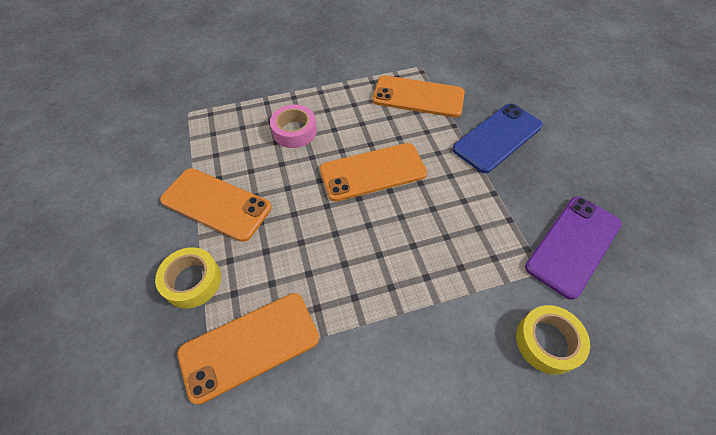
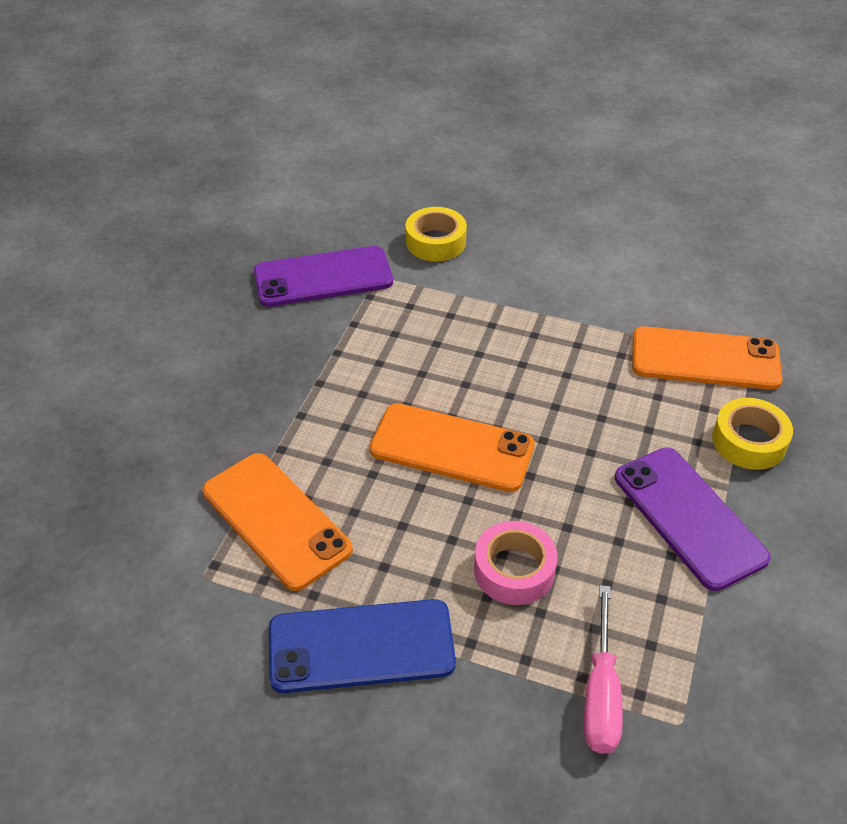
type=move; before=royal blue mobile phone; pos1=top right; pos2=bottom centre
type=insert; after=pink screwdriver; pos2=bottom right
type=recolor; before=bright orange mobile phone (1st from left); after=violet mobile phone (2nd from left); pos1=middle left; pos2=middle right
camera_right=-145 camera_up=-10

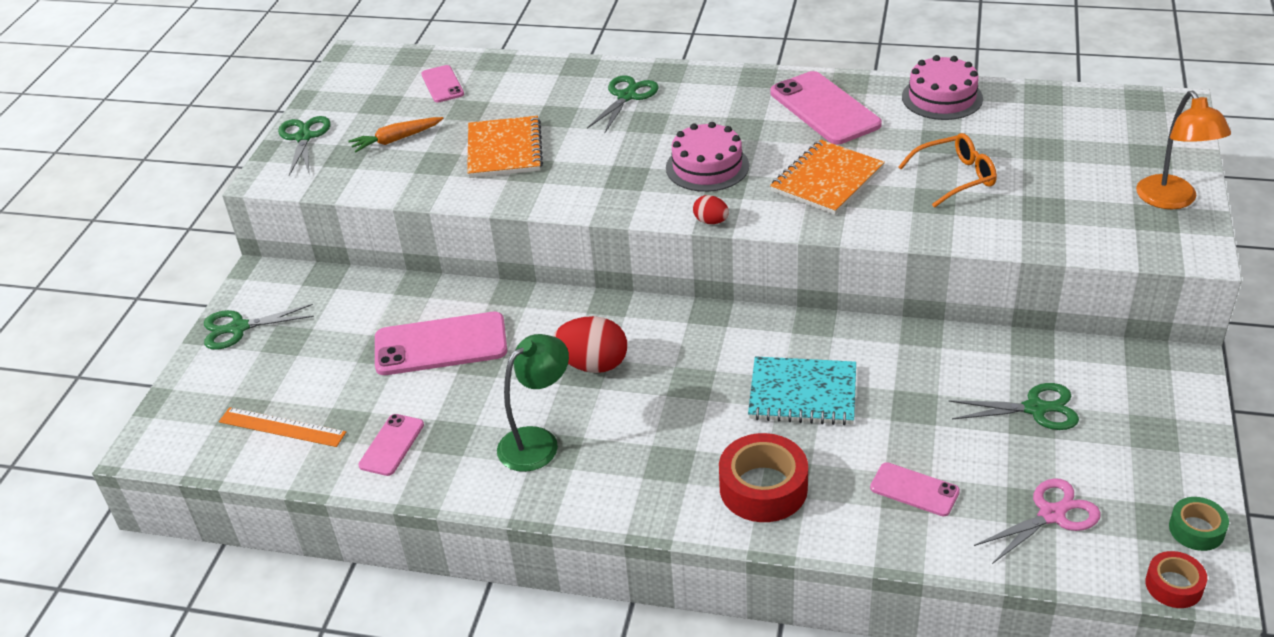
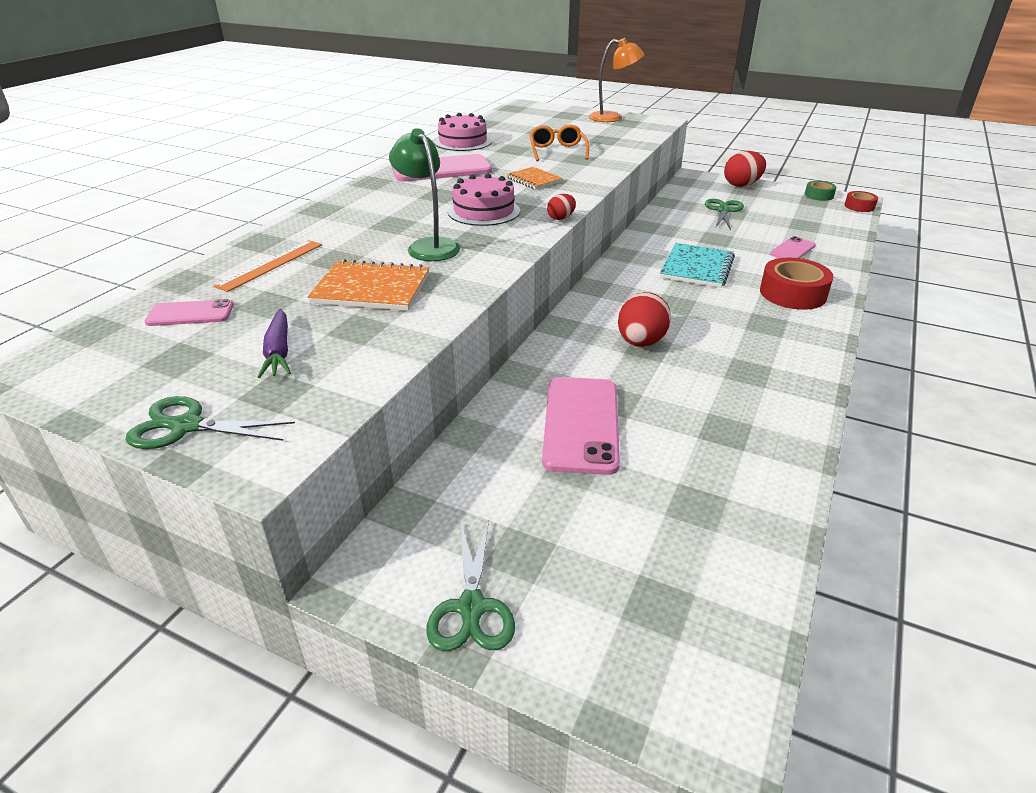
type=move; before=bright orange measuring stick; pos1=bottom left; pos2=middle left
type=recolor; before=bright orange toy carrot; after=violet toy carrot; pos1=top left; pos2=middle left
type=move; before=green desk lamp; pos1=centre; pos2=top centre
type=resize; before=bright orange notepad (2nd from left); pos1=top centre; pos2=top centre; scale=0.62
type=insert; after=scarlet egg shape (3rd from left); pos2=top right
type=delete; before=pink mobile phone (1st from left); pos1=bottom left
type=delete; before=green scissors (3rd from left); pos1=top centre
type=delete; before=pink scissors; pos1=bottom right
camera_right=-80 camera_up=-5

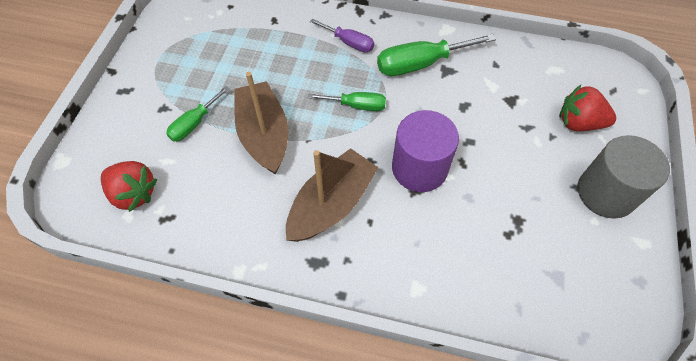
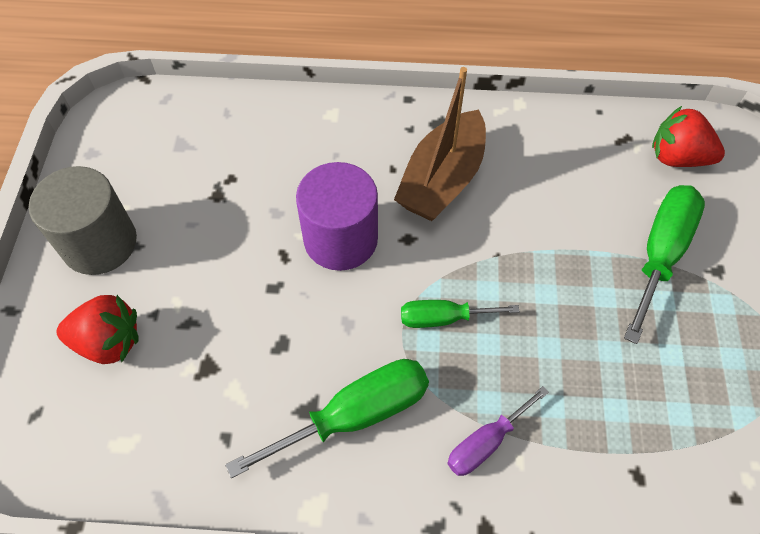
type=rotate; before=violet screwdriver; pos1=top centre; pos2=bottom centre; turn=-60
type=resize; before=green screwdriver (1st from left in the first image); pos1=top left; pos2=middle right; scale=1.66
type=delete; before=brown sailboat (1st from left); pos1=centre
camera_right=170 camera_up=0

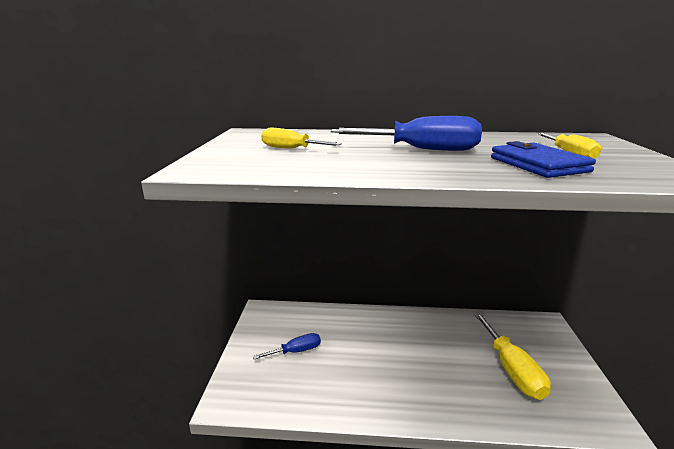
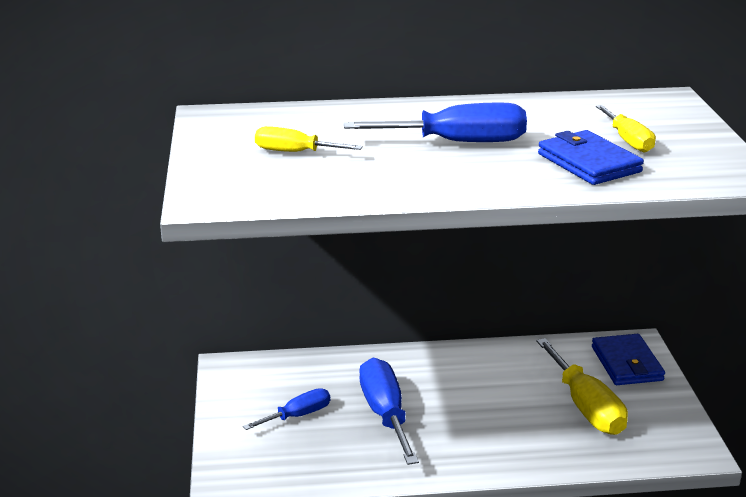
type=insert; after=royal blue screwdriver (2nd from left); pos2=bottom centre
type=insert; after=royal blue card wallet (2nd from left); pos2=bottom right
camera_right=-10 camera_up=5

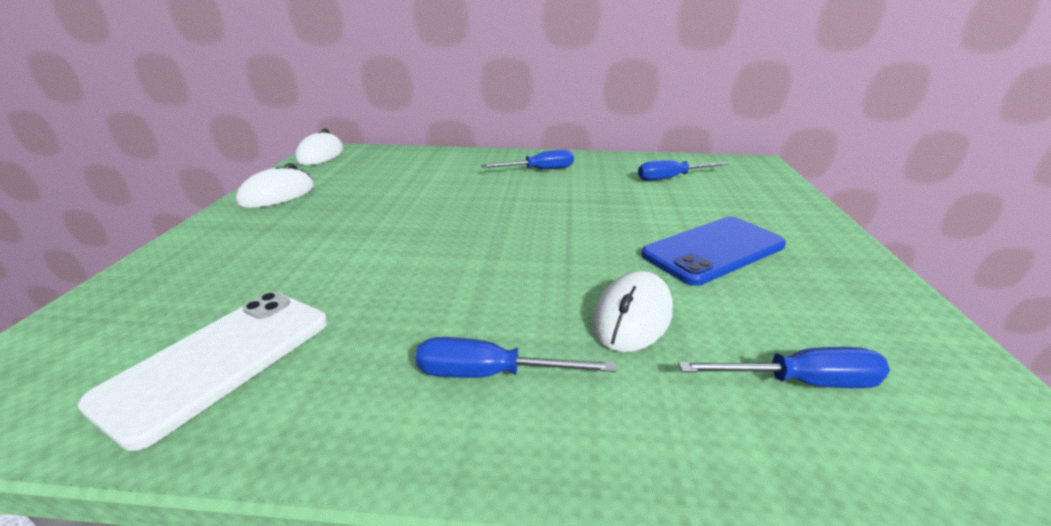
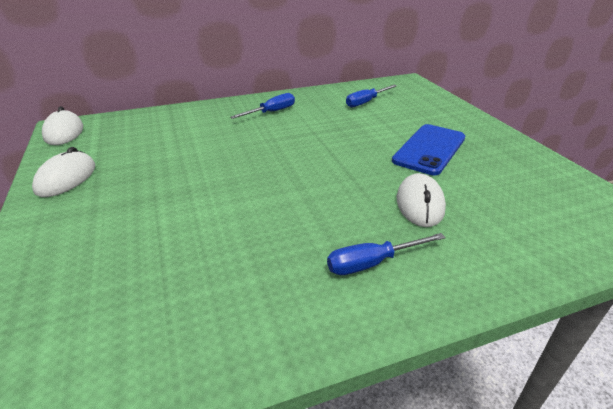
type=delete; before=pure white mobile phone; pos1=bottom left
type=delete; before=royal blue screwdriver (4th from left); pos1=bottom right
camera_right=-25 camera_up=5

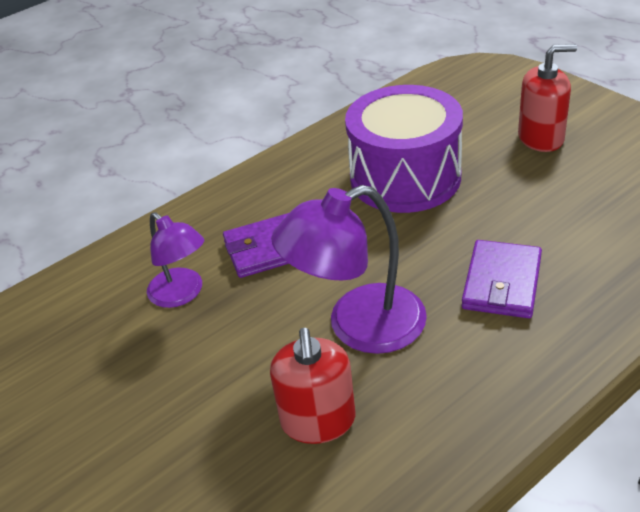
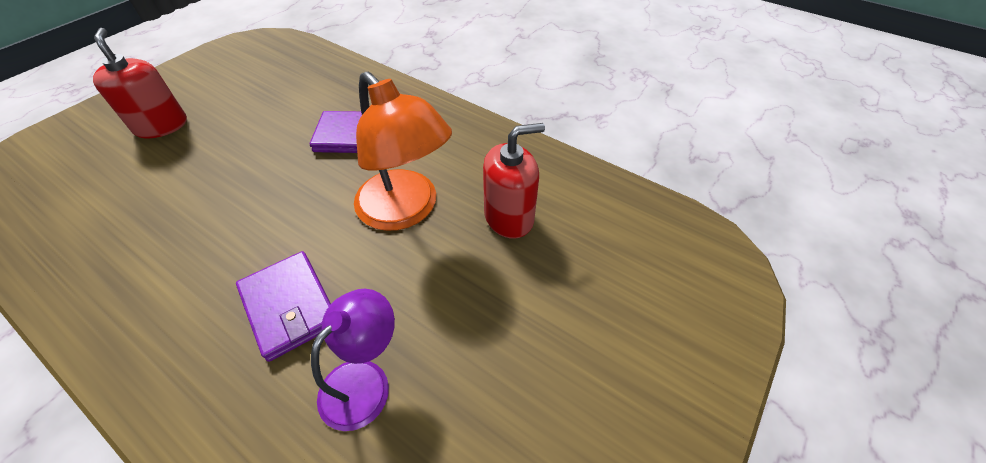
type=recolor; before=violet desk lamp (2nd from left); after=bright orange desk lamp; pos1=centre; pos2=top centre
type=delete; before=violet snare drum; pos1=top centre
camera_right=-110 camera_up=10

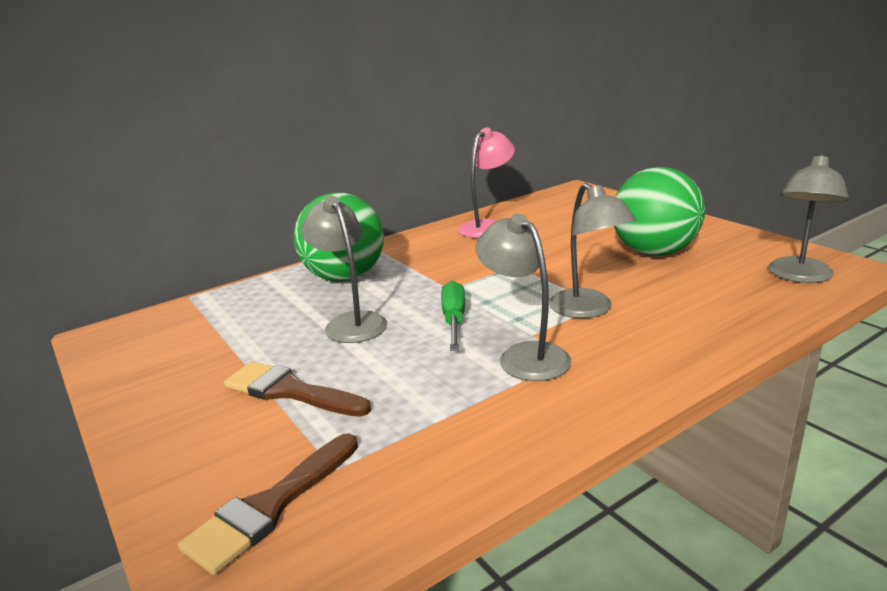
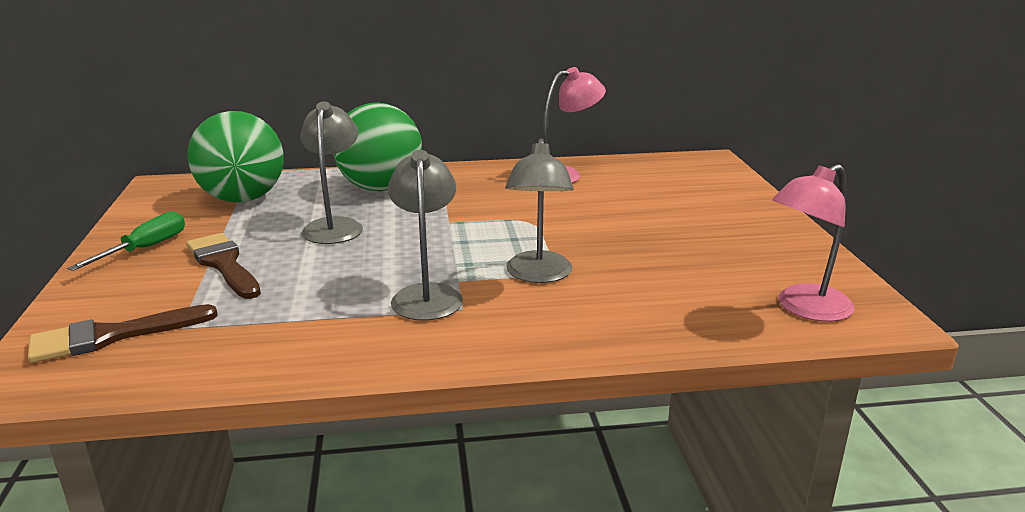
type=move; before=green screwdriver; pos1=centre; pos2=middle left
type=move; before=green play ball (2nd from left in the first image); after=green play ball (1st from left); pos1=middle right; pos2=top left
type=recolor; before=gray desk lamp (4th from left); after=pink desk lamp (2nd from left); pos1=middle right; pos2=middle right
camera_right=25 camera_up=0

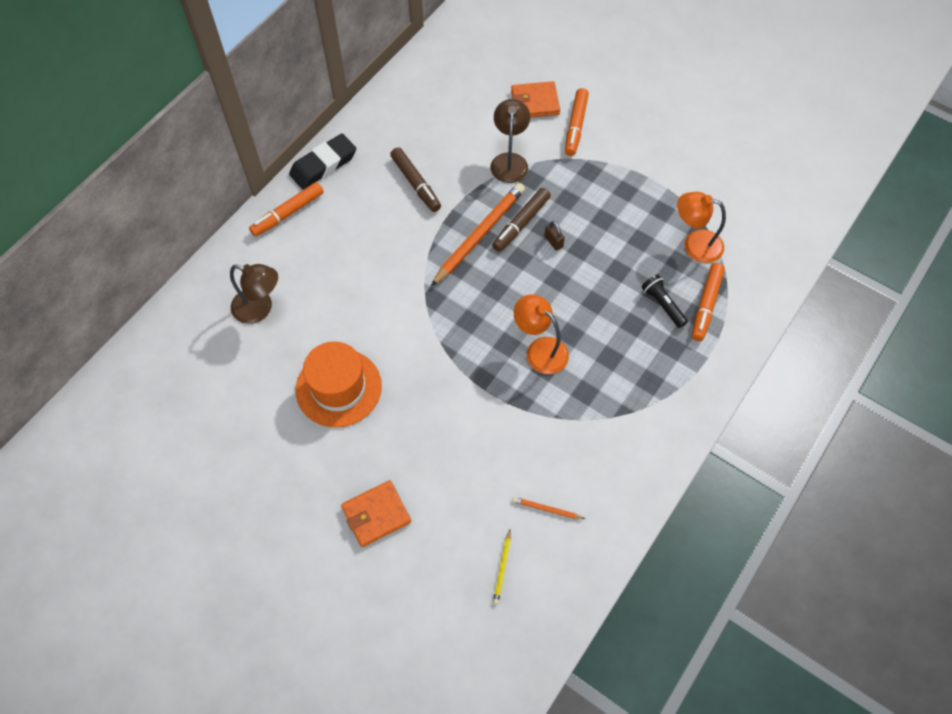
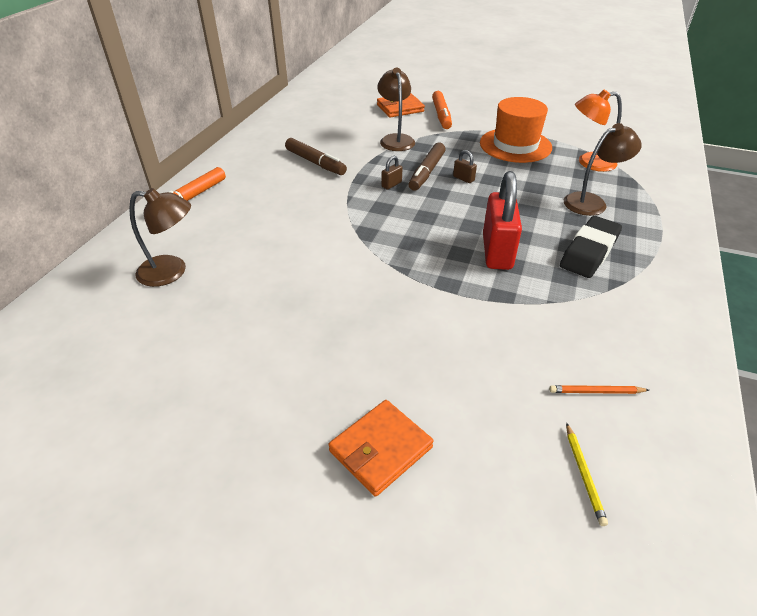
type=replace; before=bright orange lead pencil (1st from left); after=brown padlock (1st from left); pos1=top centre; pos2=top centre
type=move; before=bright orange hat; pos1=centre; pos2=top right
type=replace; before=bright orange desk lamp (1st from left); after=scarlet padlock; pos1=centre; pos2=centre
type=move; before=ebony eraser; pos1=top centre; pos2=middle right
type=replace; before=ebony flashlight; after=brown desk lamp (3rd from left); pos1=middle right; pos2=top right
type=delete; before=bright orange felt pen (3rd from left); pos1=middle right
camera_right=-15 camera_up=-20

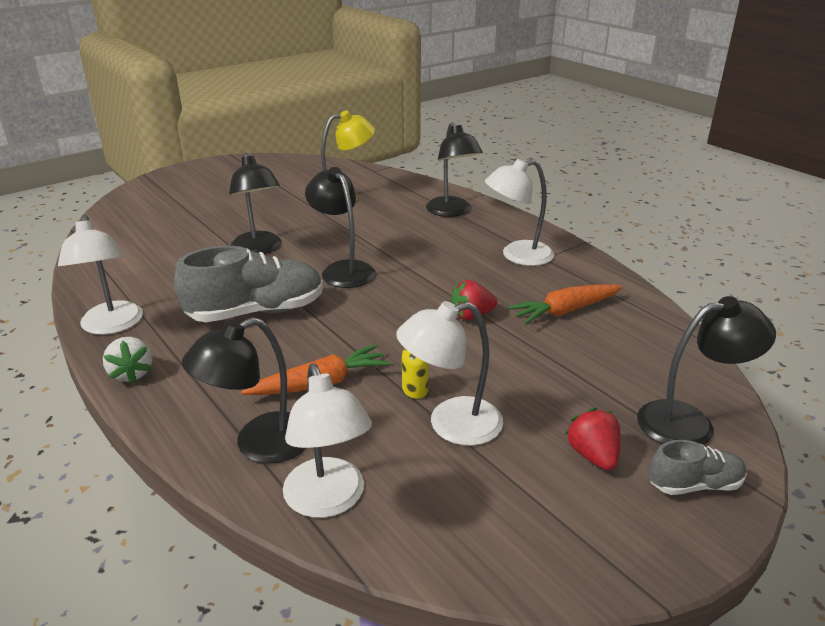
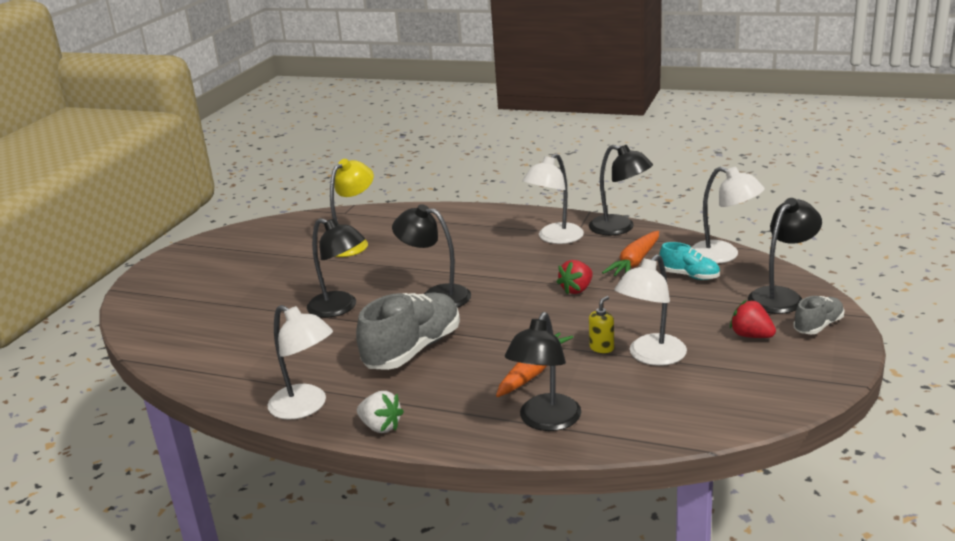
type=move; before=ebony desk lamp (4th from left); pos1=top centre; pos2=centre
type=insert; after=aqua sneaker; pos2=middle right
type=move; before=pure white desk lamp (2nd from left in the first image); after=pure white desk lamp (4th from left); pos1=bottom centre; pos2=middle right
camera_right=-30 camera_up=-5

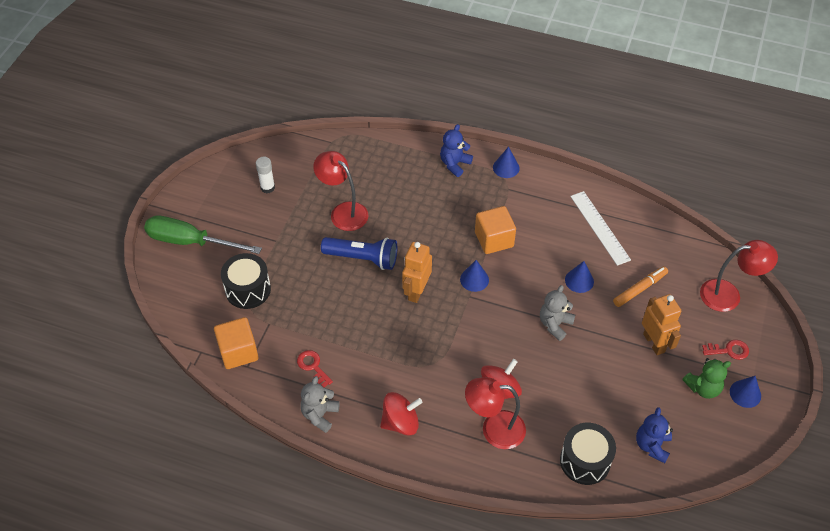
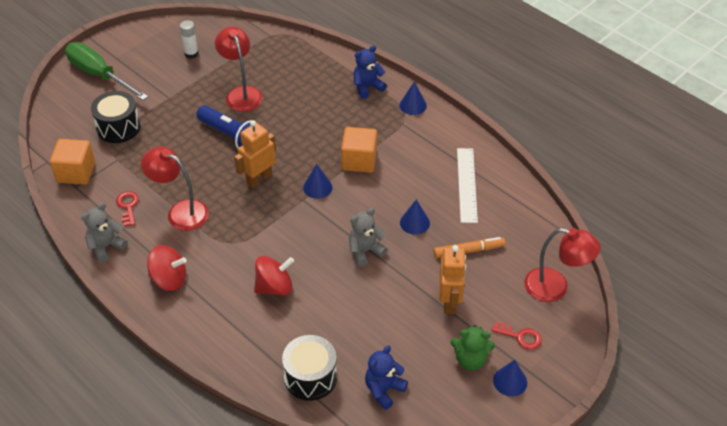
type=move; before=scarlet desk lamp (2nd from left in the first image); after=scarlet desk lamp (1st from left); pos1=bottom centre; pos2=middle left
camera_right=25 camera_up=-5

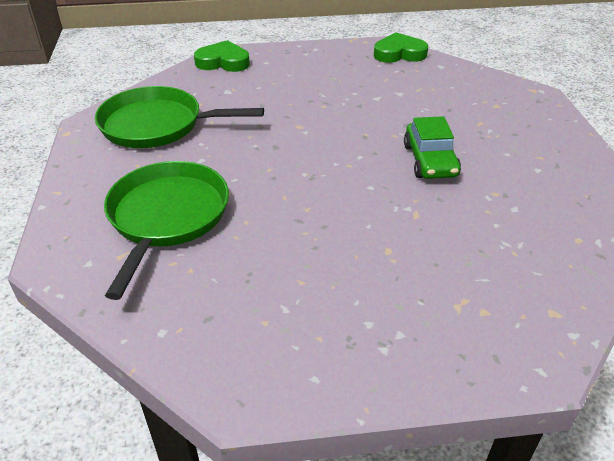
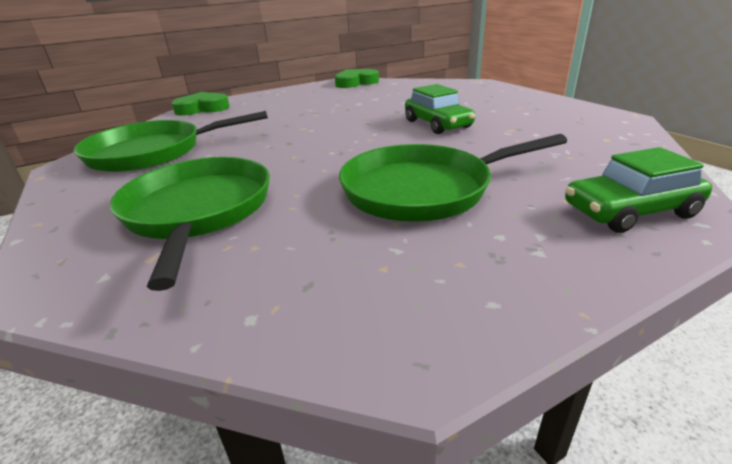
type=insert; after=green skillet (3rd from left); pos2=centre
type=insert; after=green car (2nd from left); pos2=middle right
camera_right=-20 camera_up=-10

